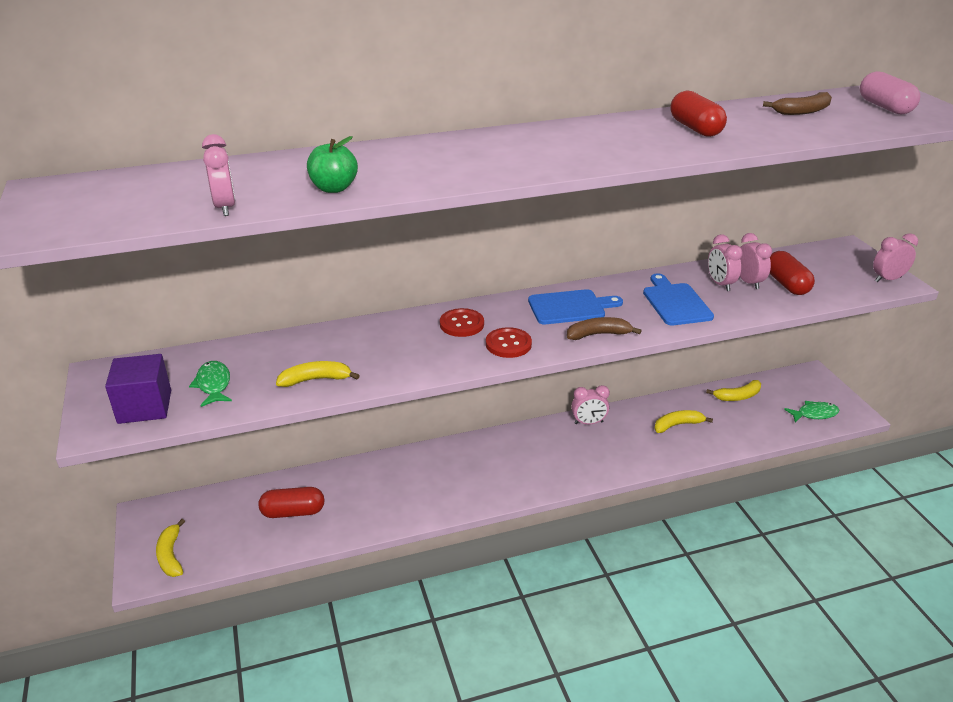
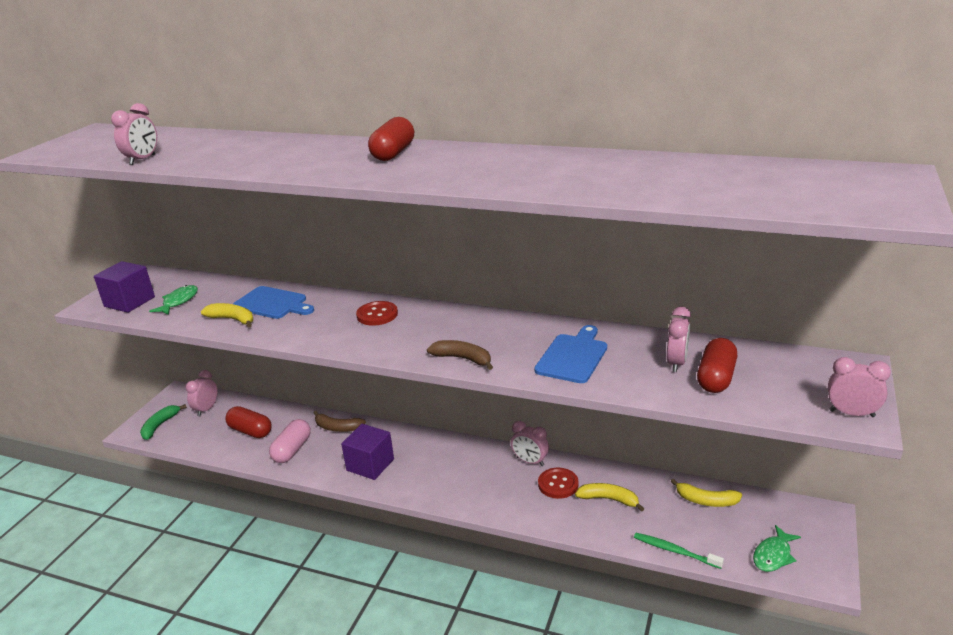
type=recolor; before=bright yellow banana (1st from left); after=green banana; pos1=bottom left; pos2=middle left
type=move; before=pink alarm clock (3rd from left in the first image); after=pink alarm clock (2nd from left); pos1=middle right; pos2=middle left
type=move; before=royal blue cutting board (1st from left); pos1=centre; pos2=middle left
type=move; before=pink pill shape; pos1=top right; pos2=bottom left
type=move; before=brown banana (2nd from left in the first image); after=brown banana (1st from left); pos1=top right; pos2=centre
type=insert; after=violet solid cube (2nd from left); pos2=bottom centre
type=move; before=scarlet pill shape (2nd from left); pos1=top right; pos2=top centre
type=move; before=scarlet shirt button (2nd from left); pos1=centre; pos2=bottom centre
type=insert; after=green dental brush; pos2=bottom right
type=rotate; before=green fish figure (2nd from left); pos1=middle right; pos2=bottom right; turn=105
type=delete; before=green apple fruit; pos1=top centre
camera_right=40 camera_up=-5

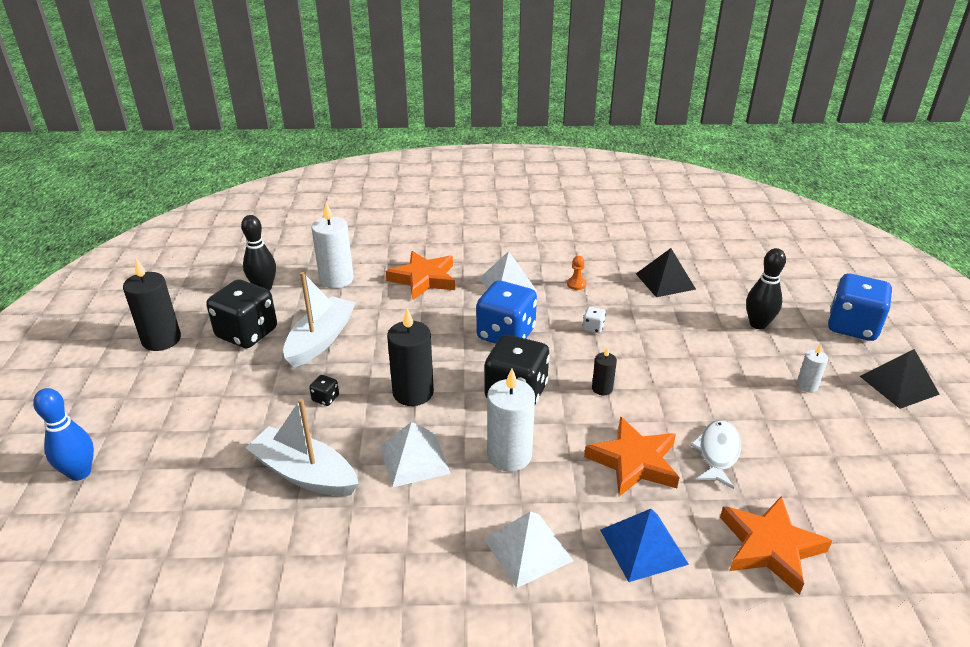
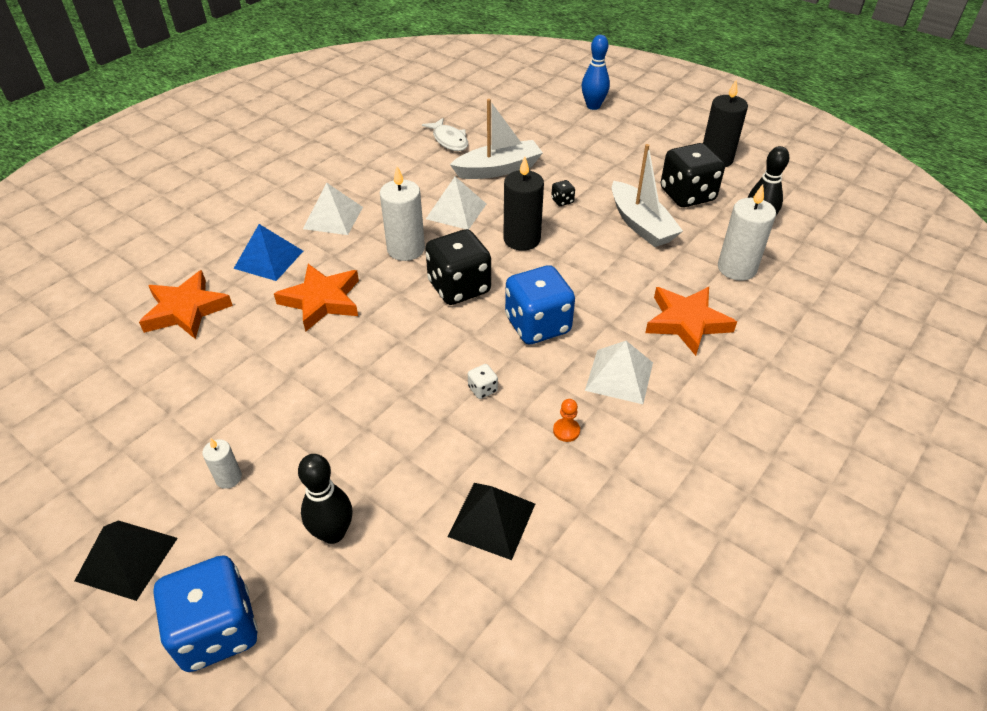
type=move; before=pure white fish figure; pos1=bottom right; pos2=top centre
type=delete; before=ebony candle (3rd from left); pos1=centre
camera_right=130 camera_up=10

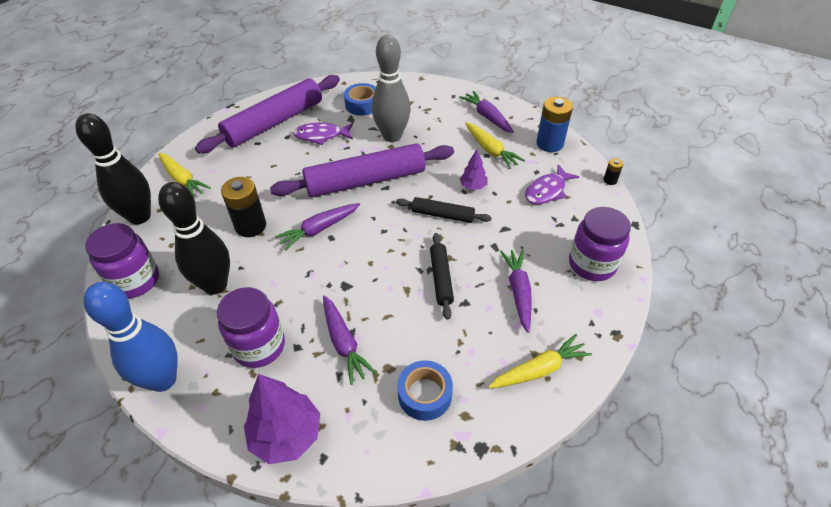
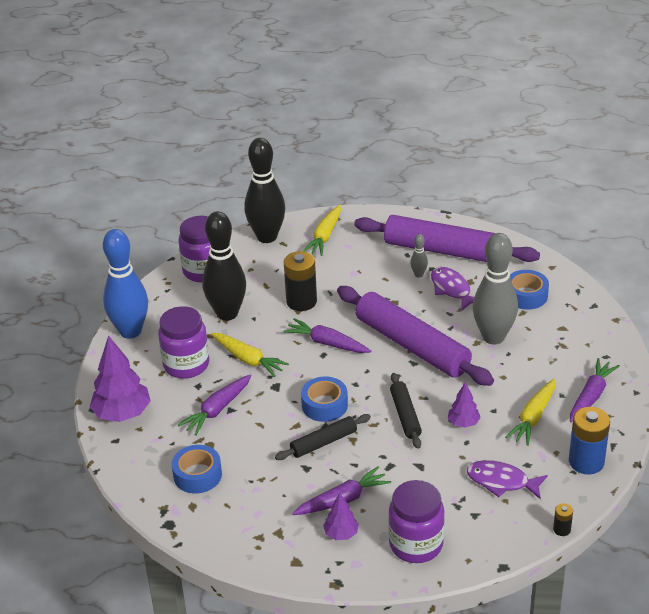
type=move; before=bright yellow toy carrot (3rd from left in the first image); after=bright yellow toy carrot (1st from left); pos1=bottom centre; pos2=centre
type=insert; after=royal blue tape (2nd from left); pos2=centre
type=insert; after=violet fir tree (2nd from left); pos2=bottom centre
type=insert; after=gray bowling pin (1st from left); pos2=centre
camera_right=65 camera_up=-10

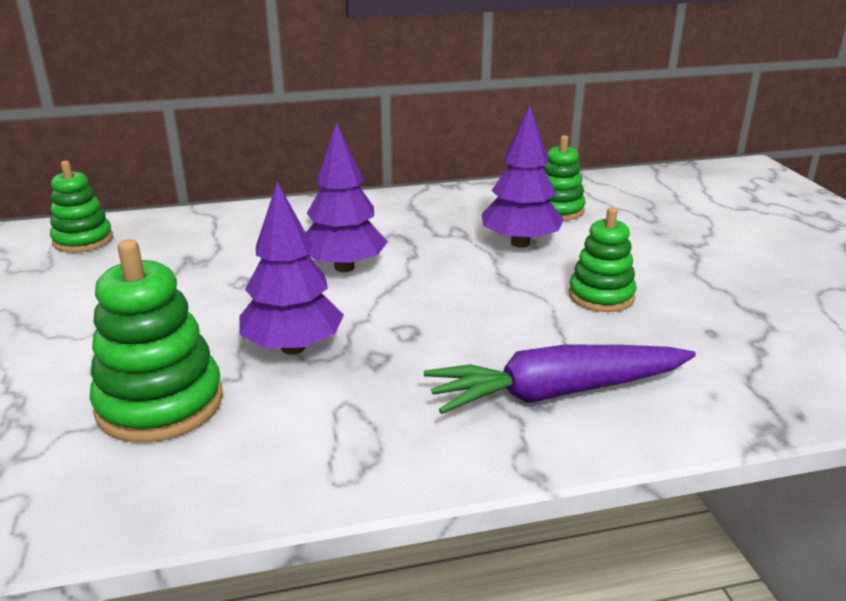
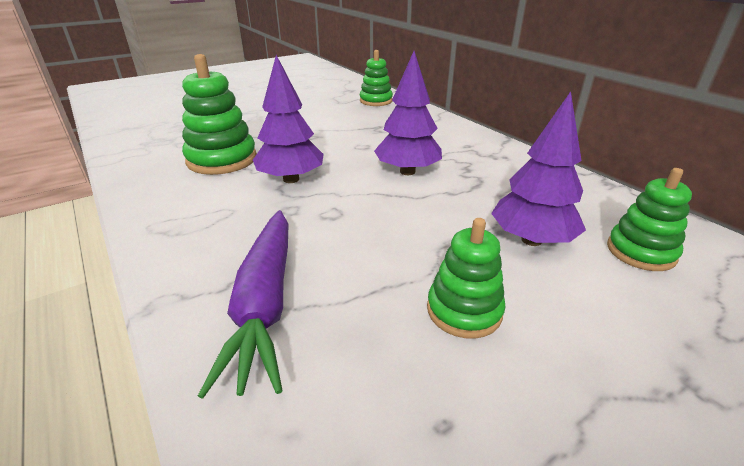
type=rotate; before=violet toy carrot; pos1=centre; pos2=middle left; turn=-150
camera_right=70 camera_up=5

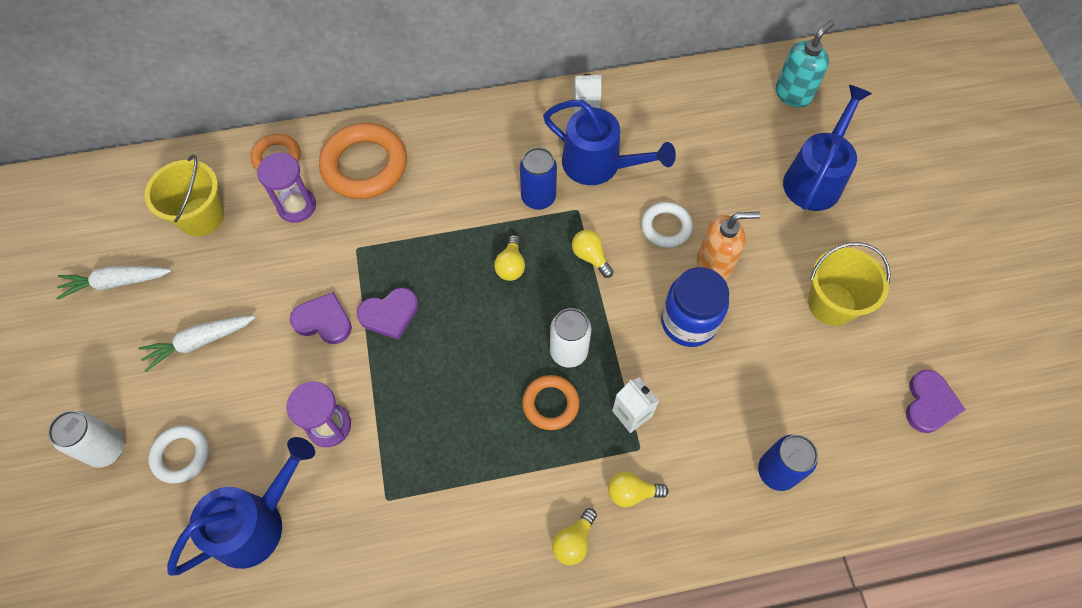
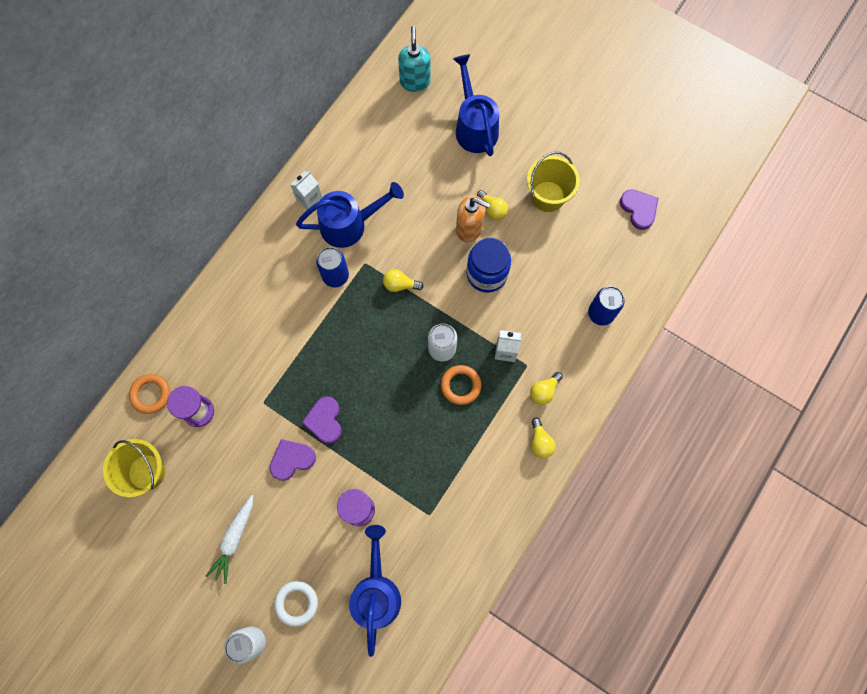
type=rotate; before=violet heart (2nd from left); pos1=centre; pos2=centre; turn=150
type=rotate; before=bright orange soap pump; pos1=middle right; pos2=top centre; turn=75
type=move; before=bright yellow light bulb (1st from left in the first image); after=bright yellow light bulb (2nd from left); pos1=centre; pos2=top centre
type=delete; before=pure white toy carrot (1st from left); pos1=middle left
type=delete; before=bright orange torus (2nd from left); pos1=top centre
type=delete; before=pure white torus (2nd from left); pos1=centre
camera_right=-45 camera_up=10

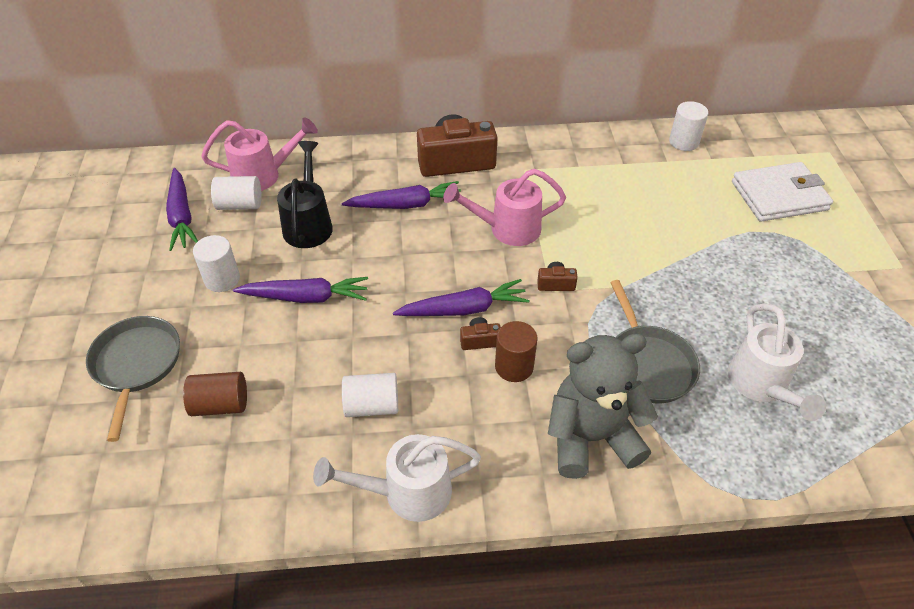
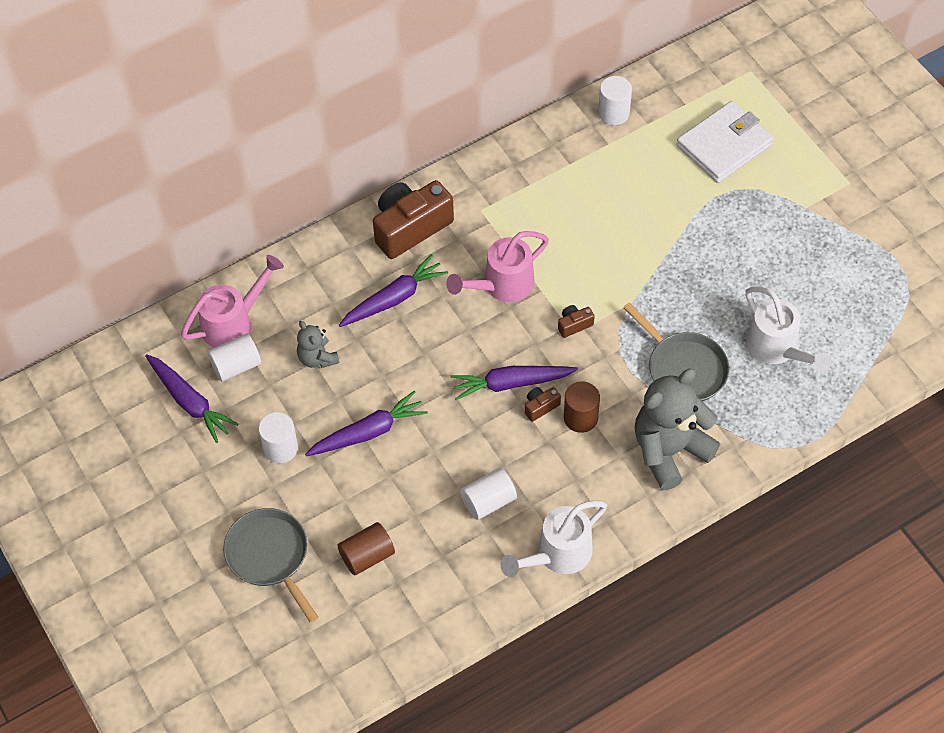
type=replace; before=ebony watering pot; after=gray teddy bear (1st from left); pos1=top centre; pos2=centre
type=rotate; before=violet toy carrot (4th from left); pos1=centre; pos2=centre; turn=-150
camera_right=-25 camera_up=10

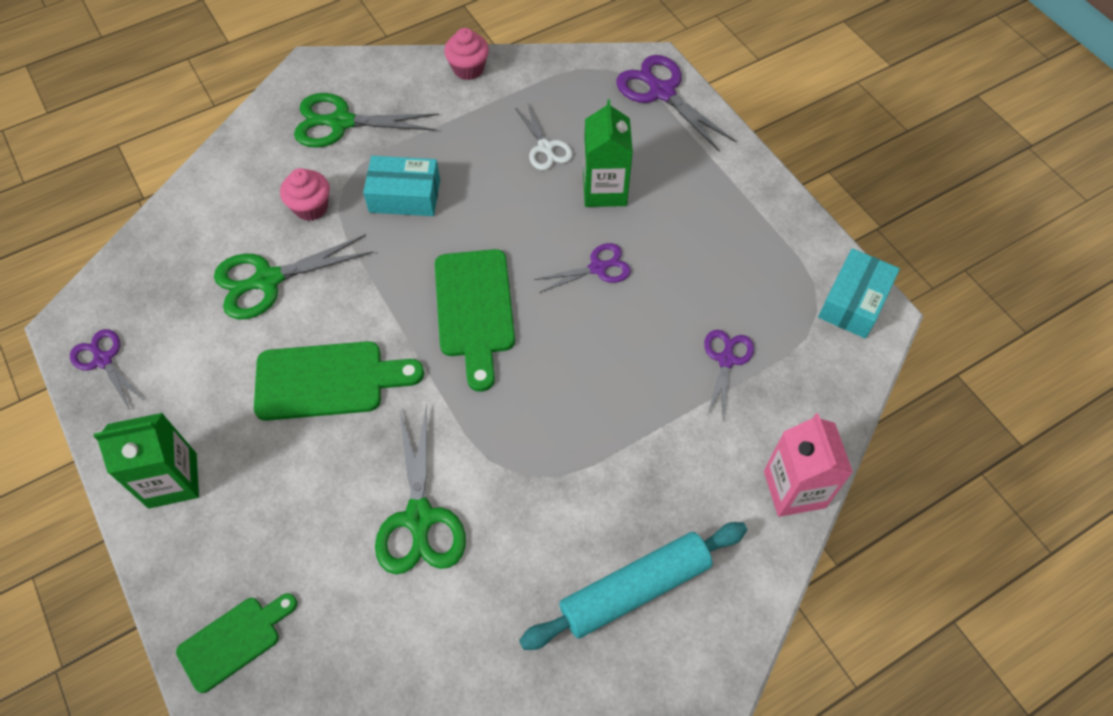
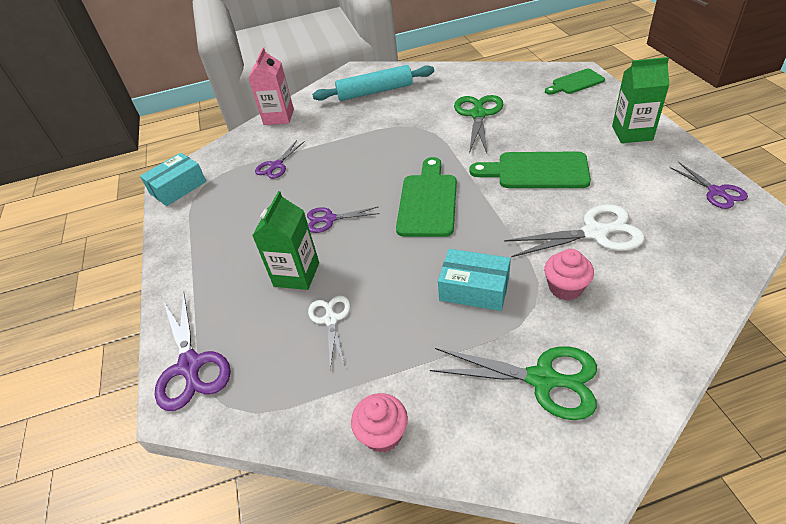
type=recolor; before=green scissors (1st from left); after=pure white scissors (2nd from left); pos1=middle left; pos2=middle right
camera_right=-160 camera_up=-15

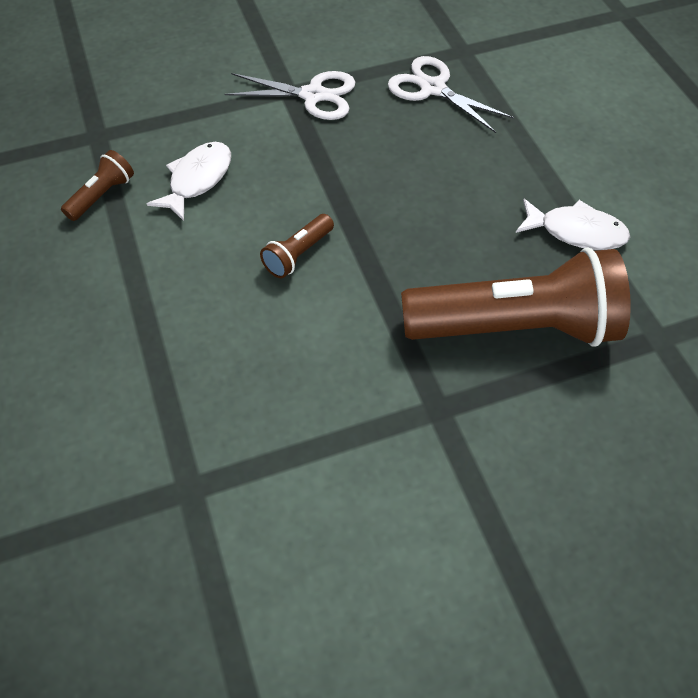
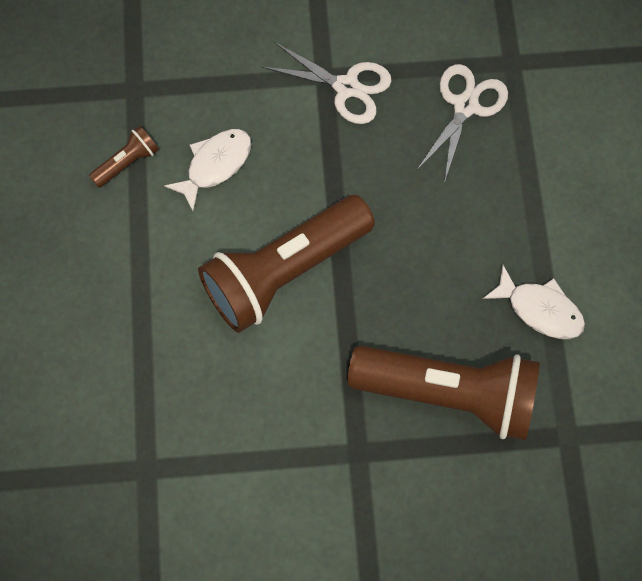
type=resize; before=brown flashlight (2nd from left); pos1=centre; pos2=centre; scale=2.37
type=rotate; before=pure white scissors (2nd from left); pos1=top centre; pos2=top right; turn=60
camera_right=15 camera_up=15

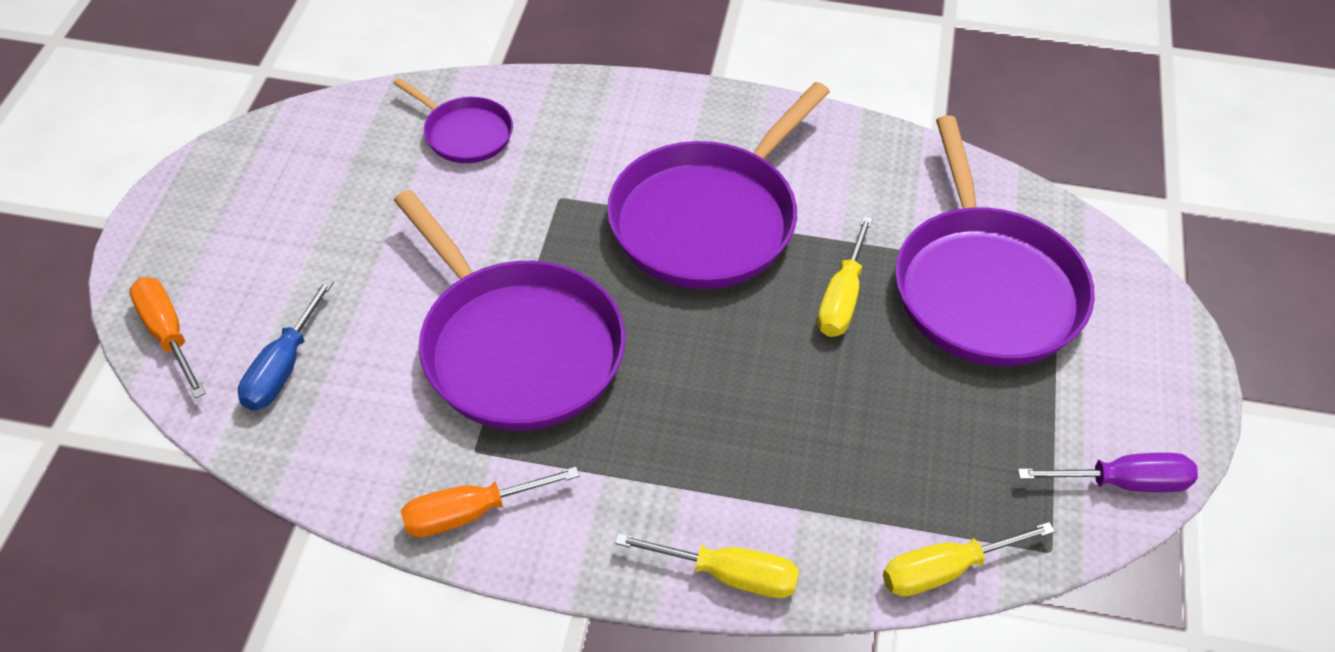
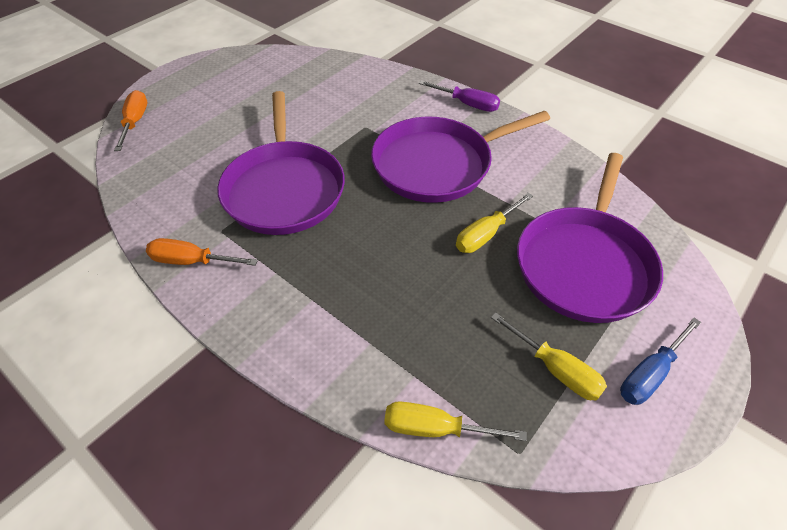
type=move; before=violet screwdriver; pos1=bottom right; pos2=top centre
type=move; before=bright yellow screwdriver (1st from left in the first image); after=bright yellow screwdriver (3rd from left); pos1=bottom centre; pos2=bottom right
type=move; before=royal blue screwdriver; pos1=middle left; pos2=bottom right
type=delete; before=violet skillet (1st from left); pos1=top centre
camera_right=30 camera_up=0

